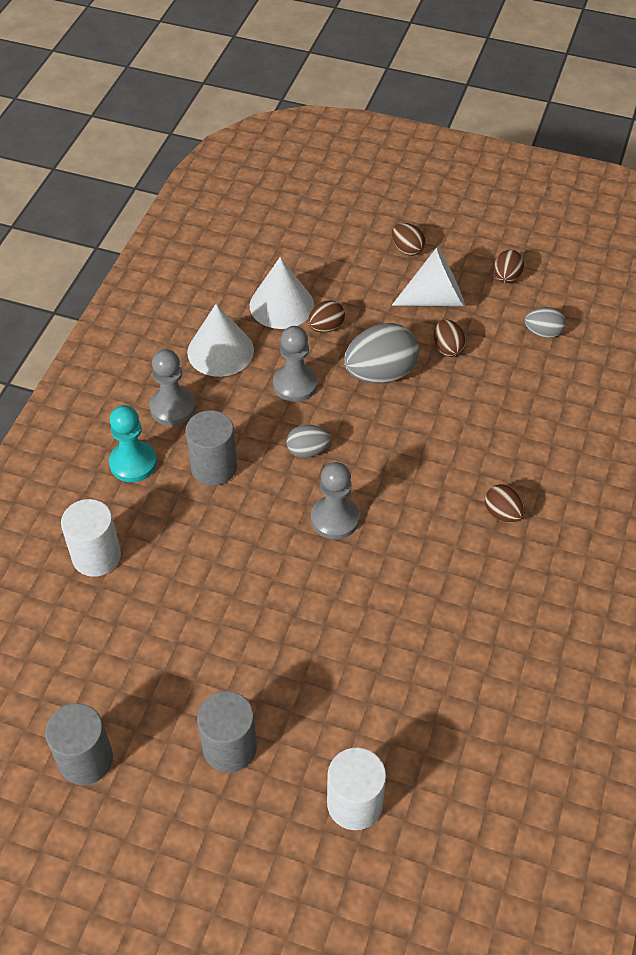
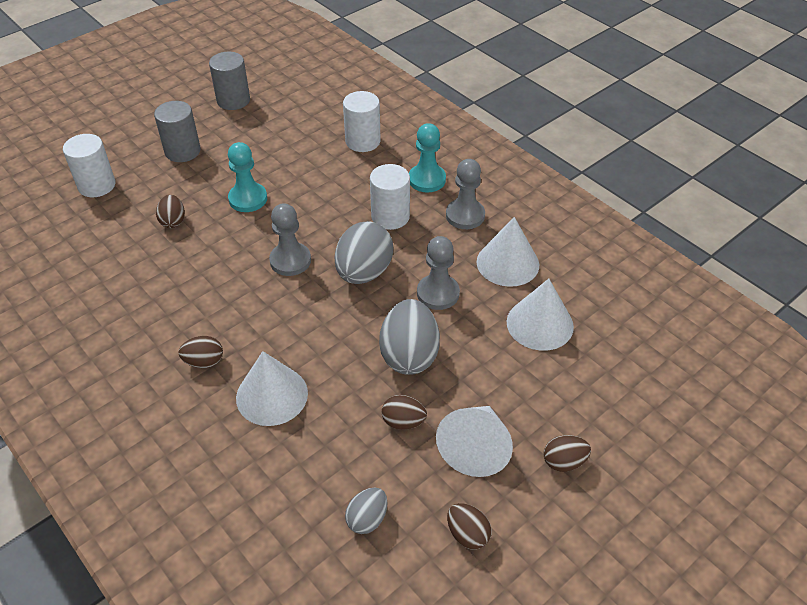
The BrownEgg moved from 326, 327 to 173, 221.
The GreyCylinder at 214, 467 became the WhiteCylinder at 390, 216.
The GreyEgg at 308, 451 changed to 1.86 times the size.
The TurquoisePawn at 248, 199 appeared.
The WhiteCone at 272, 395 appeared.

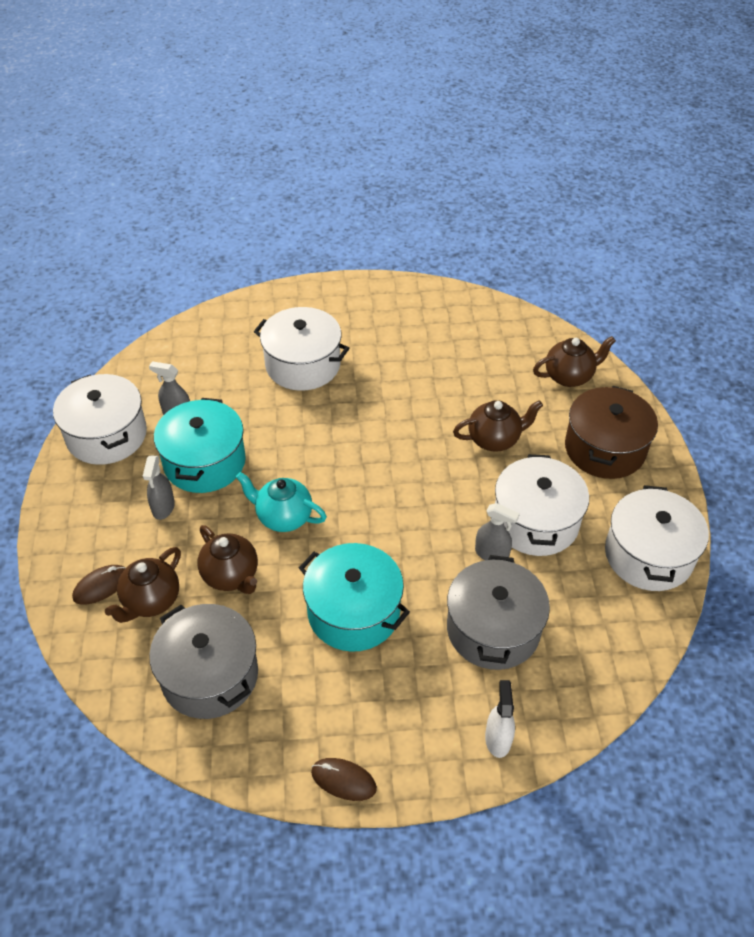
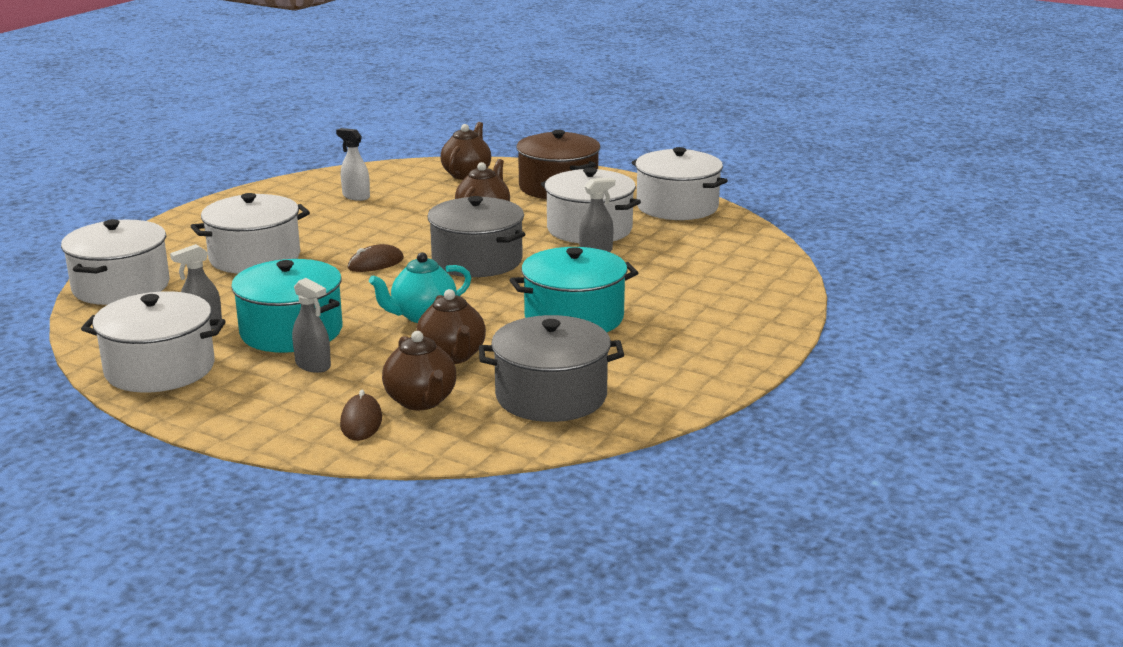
The BrownTeapot at 231, 576 turned 75 degrees clockwise.
The GreyPot moved from 493, 629 to 477, 260.
The WhiteSprayBottle moved from 498, 739 to 356, 196.
The BrownMouse moved from 343, 780 to 375, 263.
The WhitePot at 121, 286 appeared.

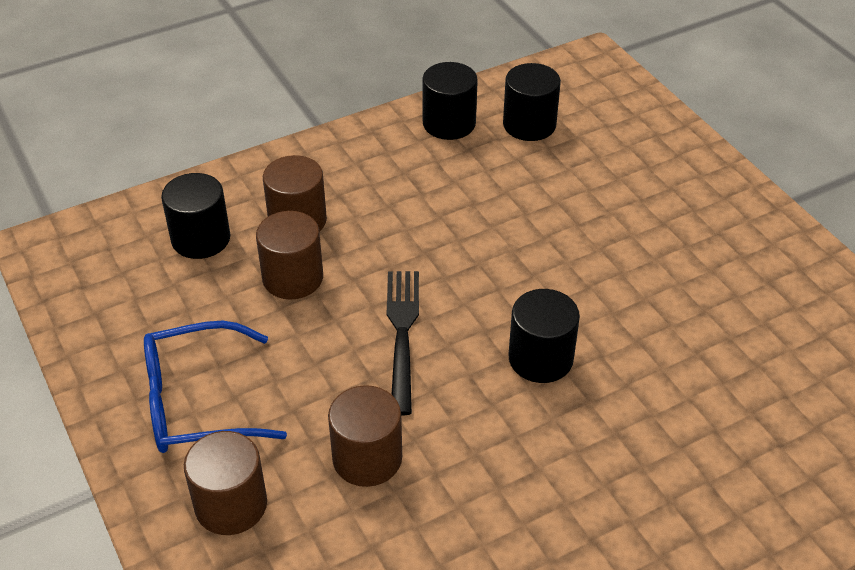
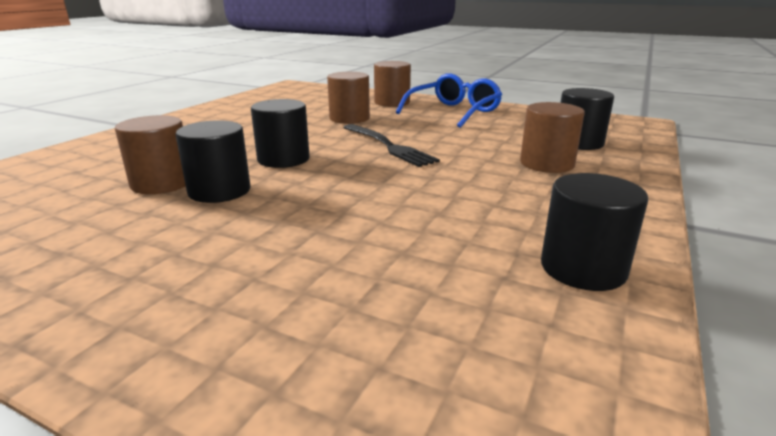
The BlackCylinder moved from 529, 125 to 219, 191.
The BrownCylinder moved from 293, 278 to 162, 183.

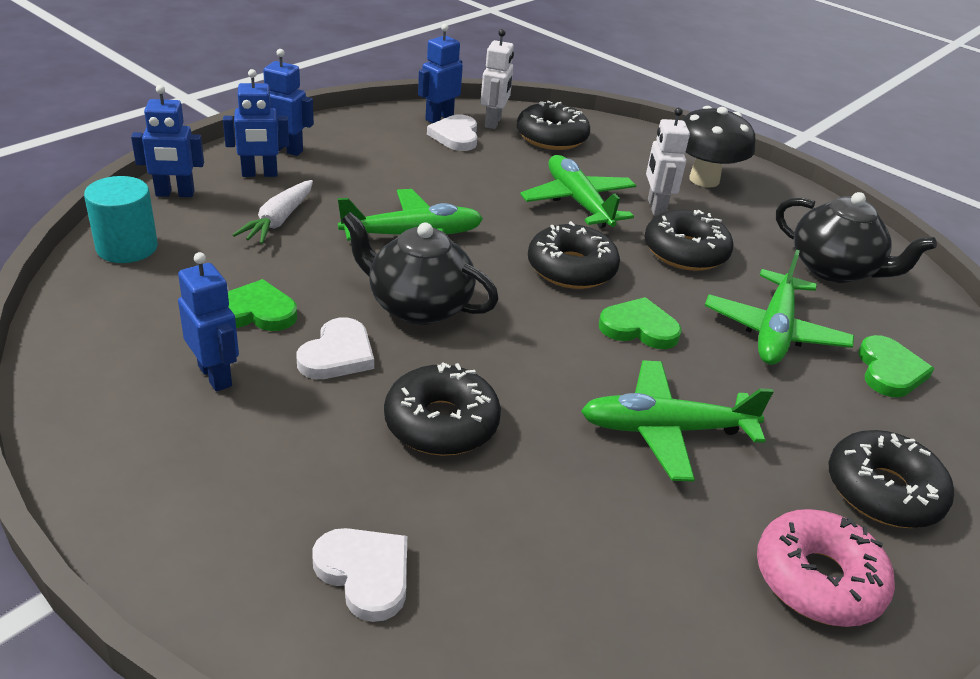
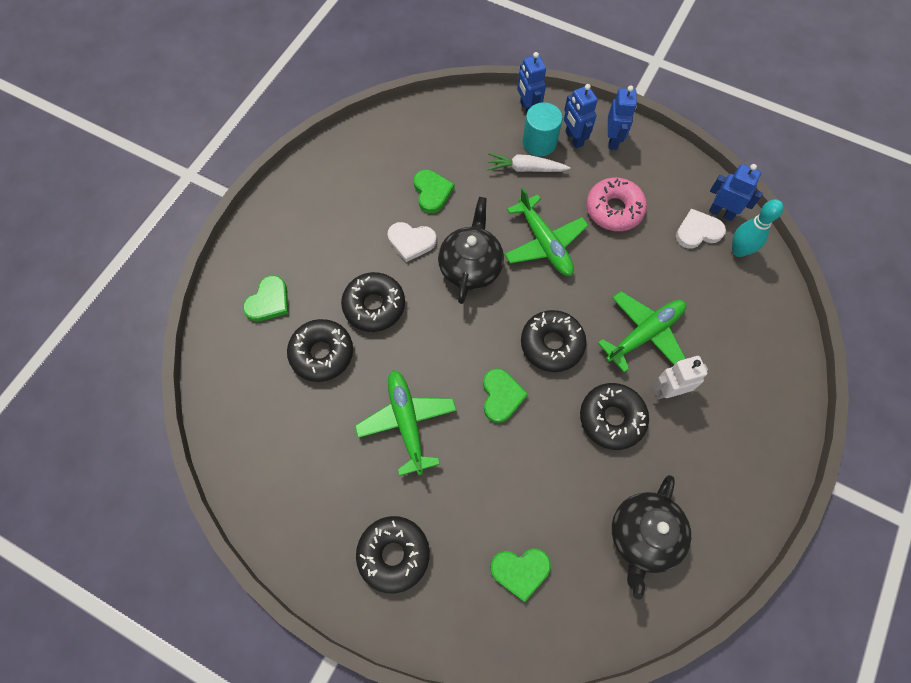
The WhiteRobot at 493, 122 was replaced by the TurquoiseBowlingPin at 739, 250.
The BlackDonut moved from 551, 137 to 322, 353.
The BlackMushroom at 704, 179 disappeared.
The TurquoiseCylinder moved from 127, 247 to 539, 142.
The GreenPlane at 774, 331 disappeared.
The BlueRobot at 215, 376 disappeared.
The PinkDonut moved from 818, 579 to 614, 209.
The WhiteHeart at 365, 574 became the GreenHeart at 269, 301.

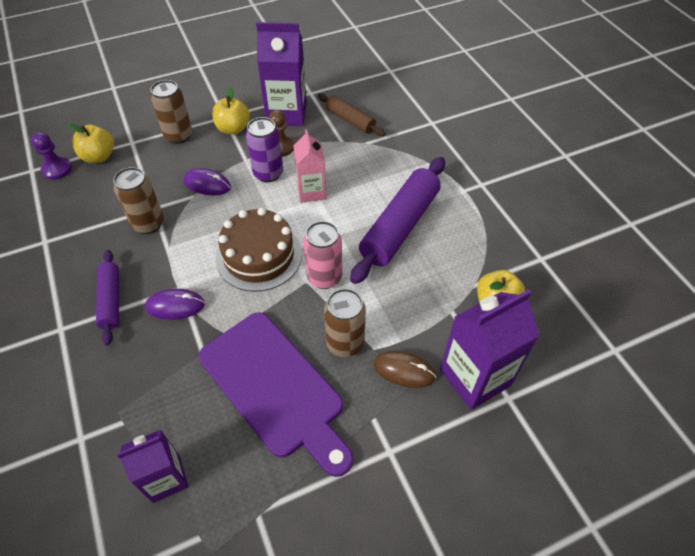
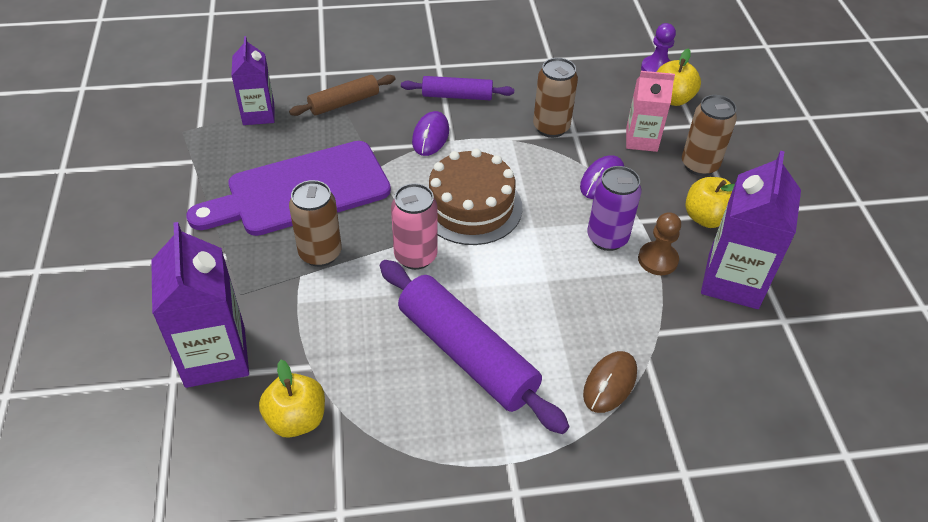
The BrownRollingPin moved from 350, 120 to 344, 103.
The PinkCarton moved from 311, 191 to 641, 140.
The BrownMouse moved from 404, 370 to 610, 383.

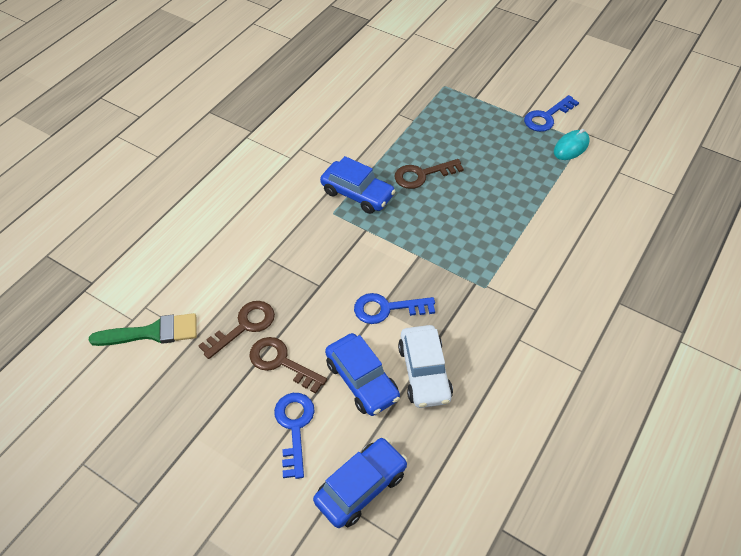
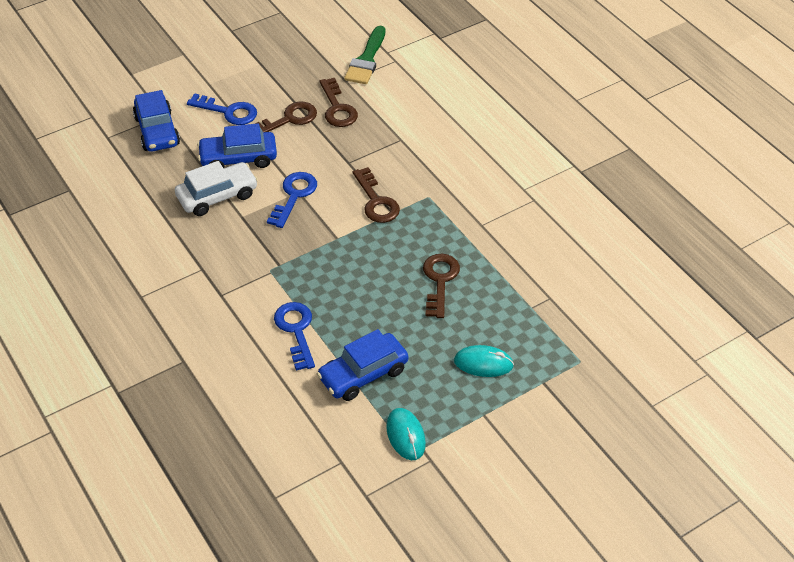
The BlueKey moved from 547, 117 to 296, 331.
The BlueCar moved from 357, 194 to 363, 374.
The WhiteCar at 424, 372 turned 135 degrees clockwise.
The BrownKey at 376, 201 appeared.
The TurquoiseMouse at 483, 363 appeared.

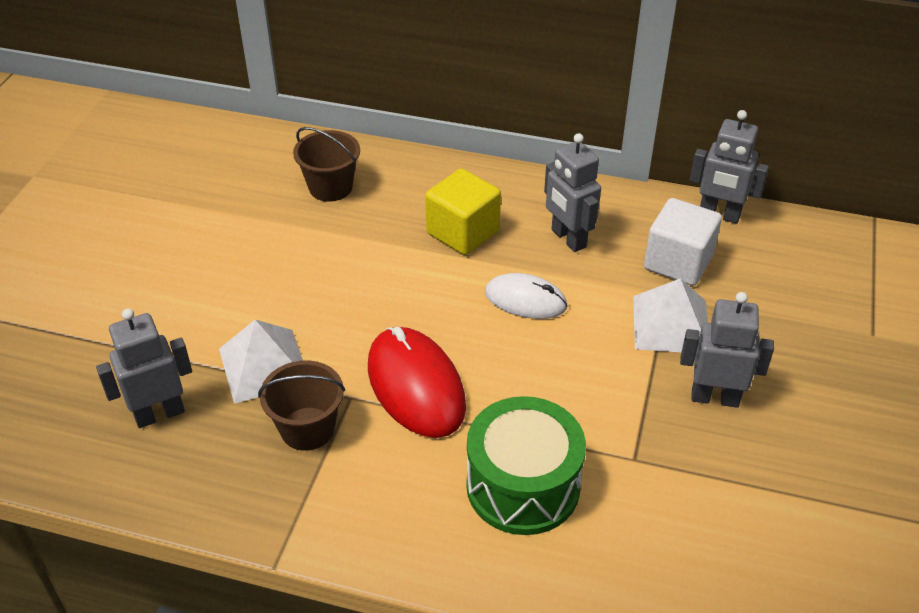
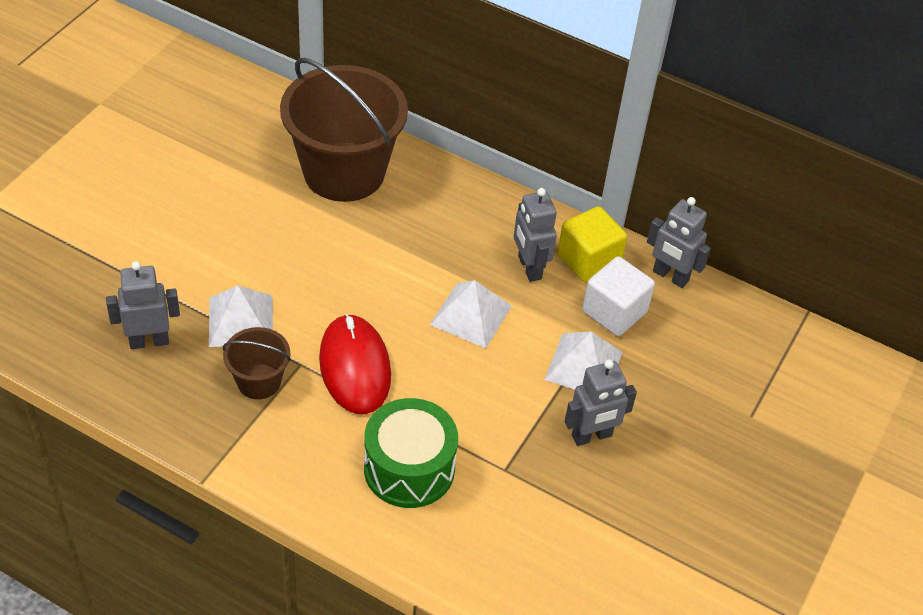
The BrownBucket at 330, 187 changed to 2.12 times the size.
The YellowCube moved from 463, 232 to 588, 260.
The WhiteMouse at 525, 300 was replaced by the WhitePyramid at 471, 315.
The GreyRobot at 714, 397 turned 135 degrees clockwise.

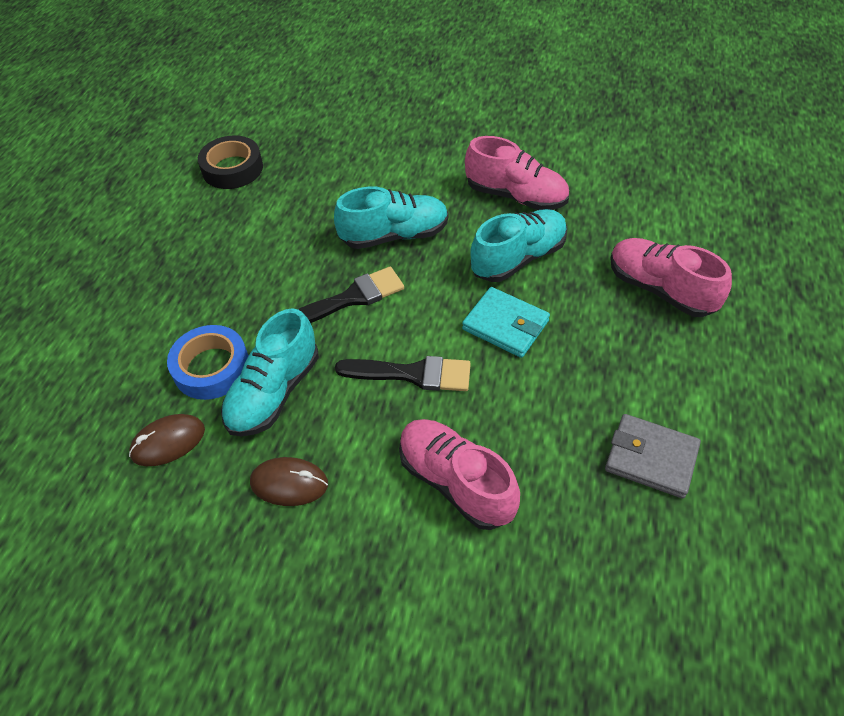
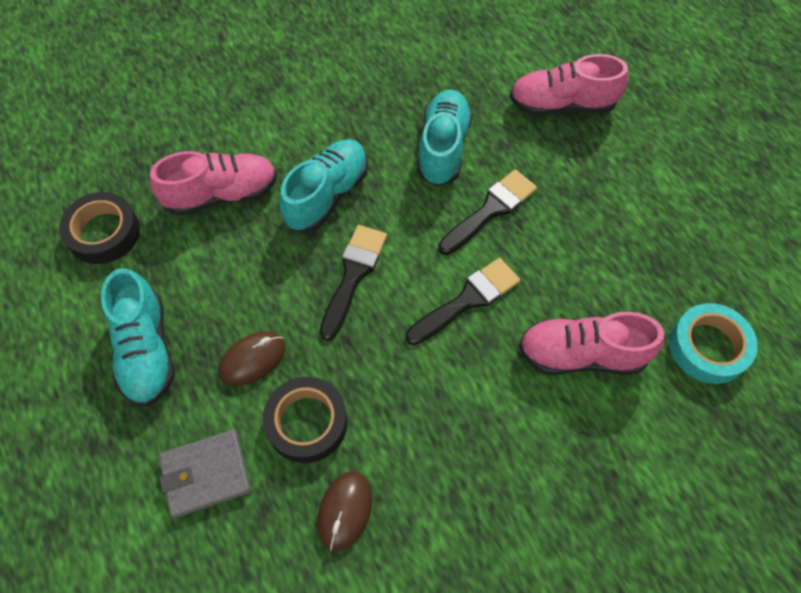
The PinkShoe moved from 516, 196 to 222, 194.
The TurquoiseWallet at 505, 325 was replaced by the BlackBrush at 490, 210.
The TurquoiseShoe moved from 274, 392 to 146, 350.
The BlueTape at 211, 368 became the BlackTape at 307, 422.
The GreyWallet moved from 651, 458 to 206, 474.
The BrownMouse moved from 289, 483 to 252, 359.
The TurquoiseTape at 708, 347 appeared.

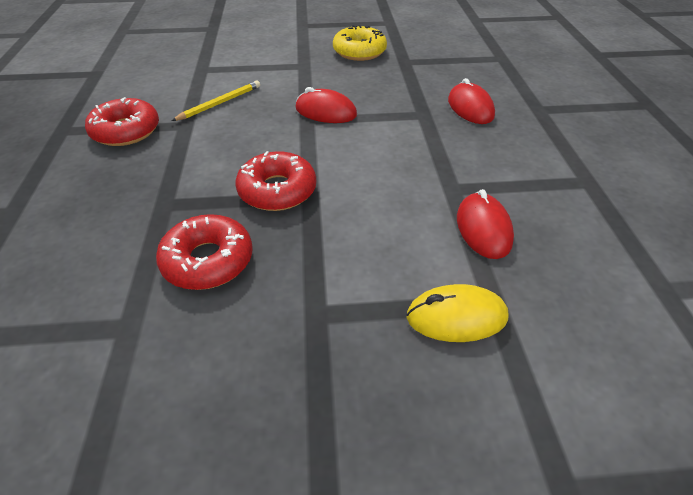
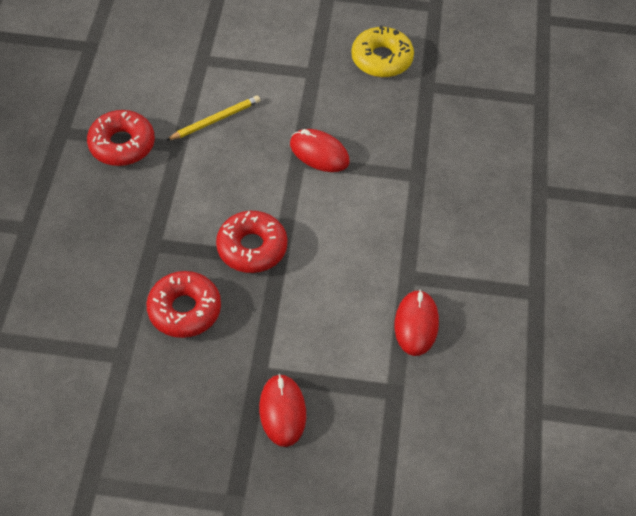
The RedMouse moved from 470, 108 to 282, 411.
The YellowMouse at 456, 317 disappeared.

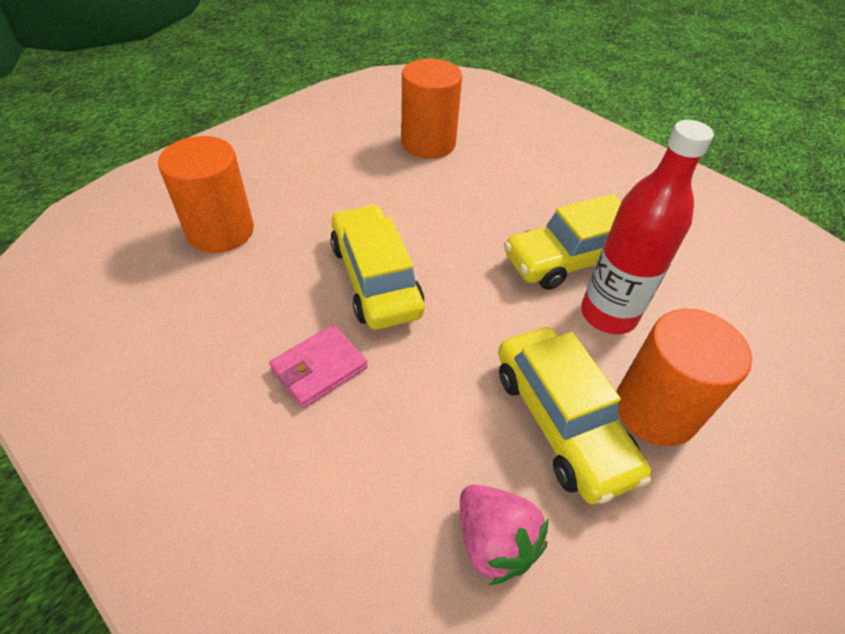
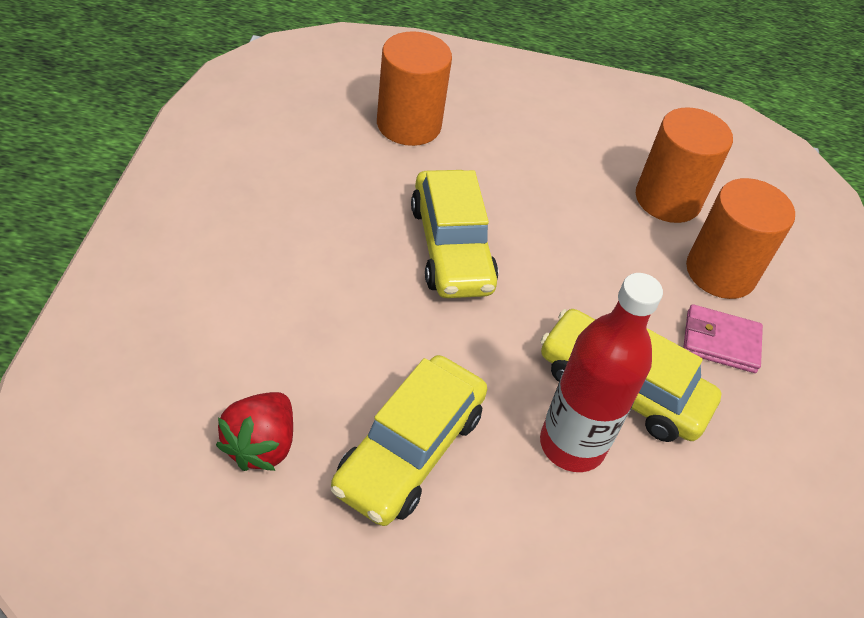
The YellowCar at 375, 278 turned 135 degrees clockwise.
The OrangeCylinder moved from 655, 409 to 720, 272.
The PinkWallet moved from 319, 368 to 720, 342.
The PinkStrawberry at 494, 541 became the RedStrawberry at 261, 445.

